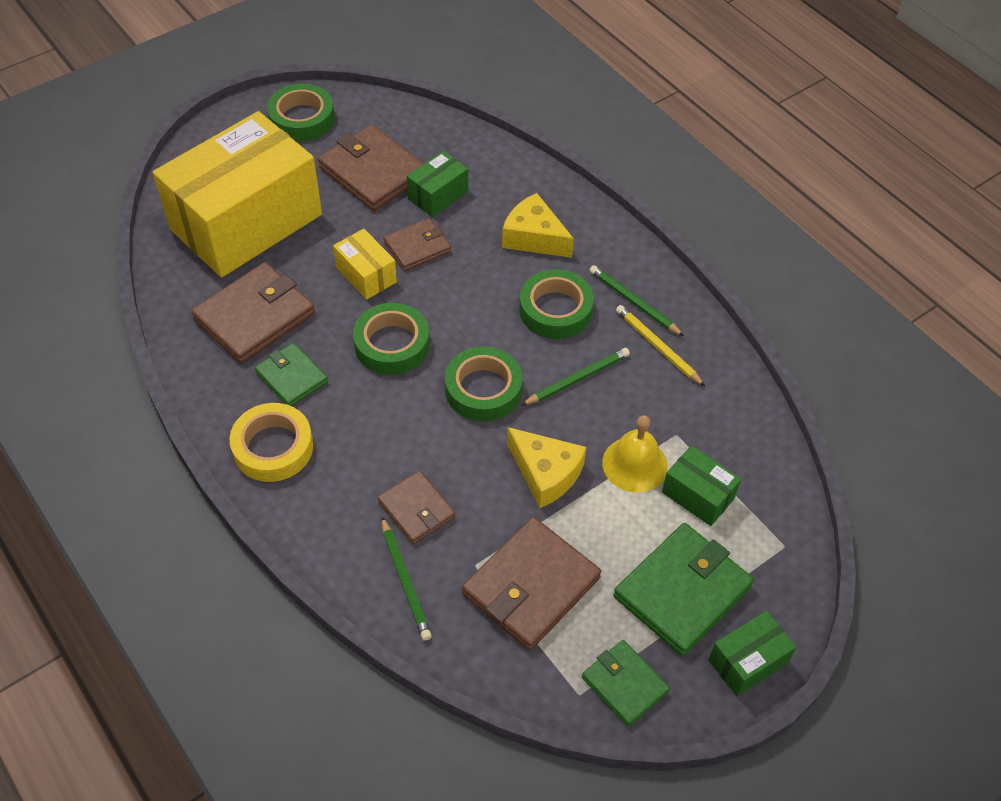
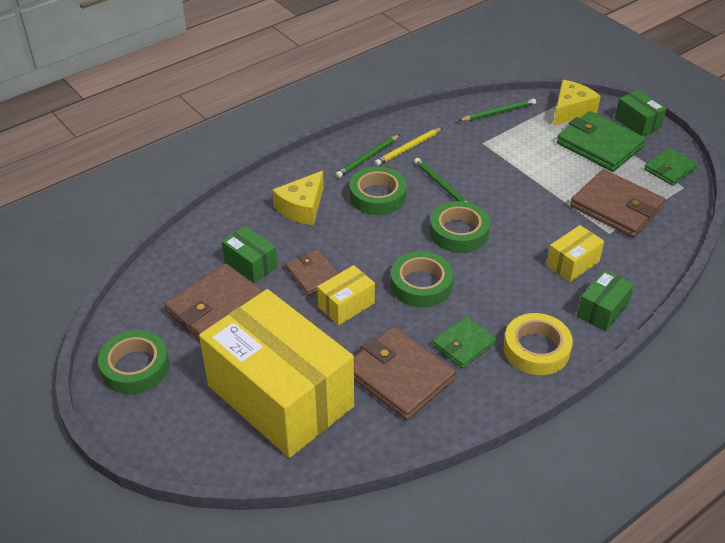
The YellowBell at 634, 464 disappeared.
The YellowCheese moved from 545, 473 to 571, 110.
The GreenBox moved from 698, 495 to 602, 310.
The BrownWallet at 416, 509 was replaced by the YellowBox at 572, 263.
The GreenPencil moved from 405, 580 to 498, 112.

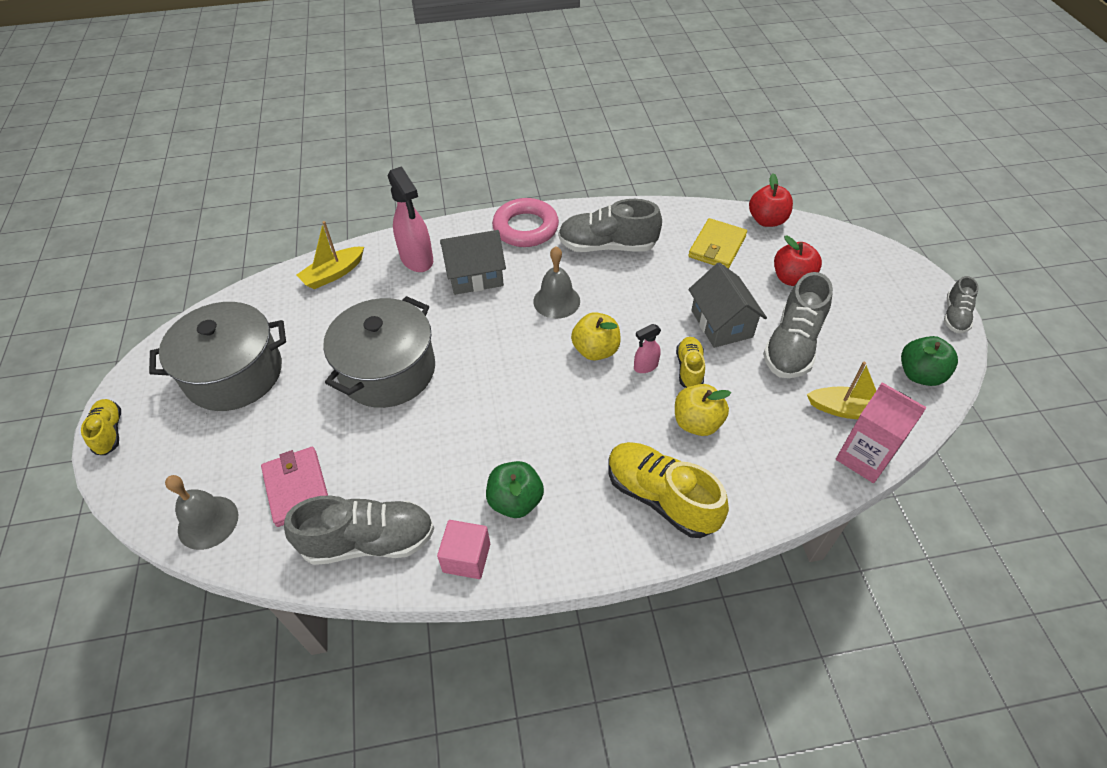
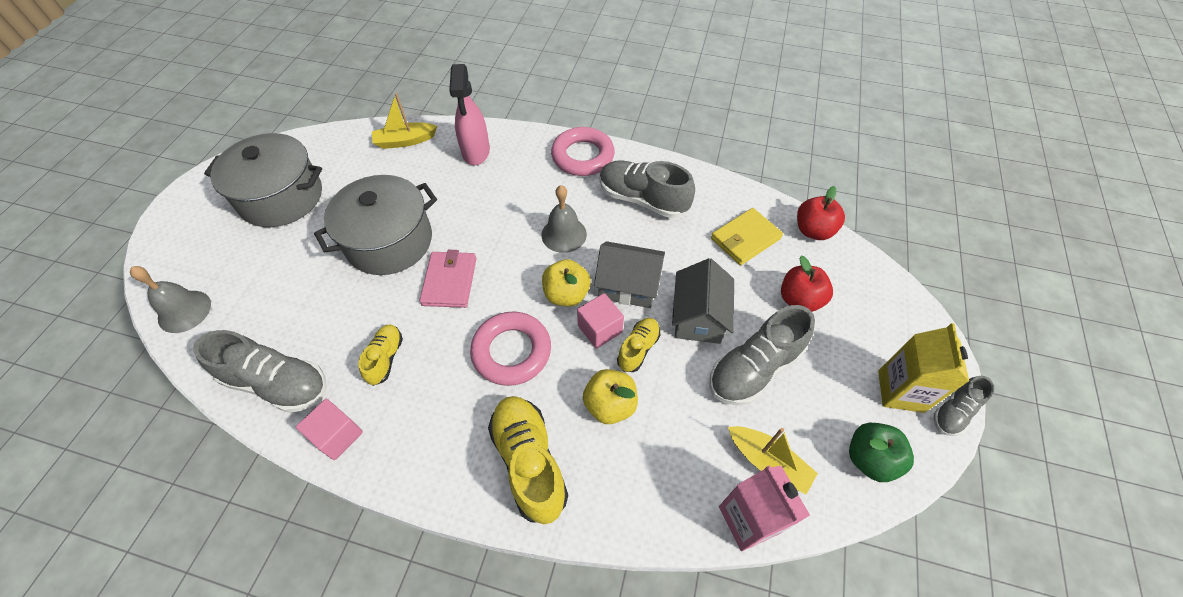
The GreyHouse moved from 475, 276 to 628, 286.
The PinkSprayBottle at 645, 366 was replaced by the PinkCube at 600, 329.
The YellowShoe moved from 109, 432 to 385, 358.
The PinkWallet moved from 297, 488 to 450, 281.
The GreenApple at 515, 501 disappeared.
The PinkRing at 511, 351 appeared.
The YellowCarton at 900, 391 appeared.

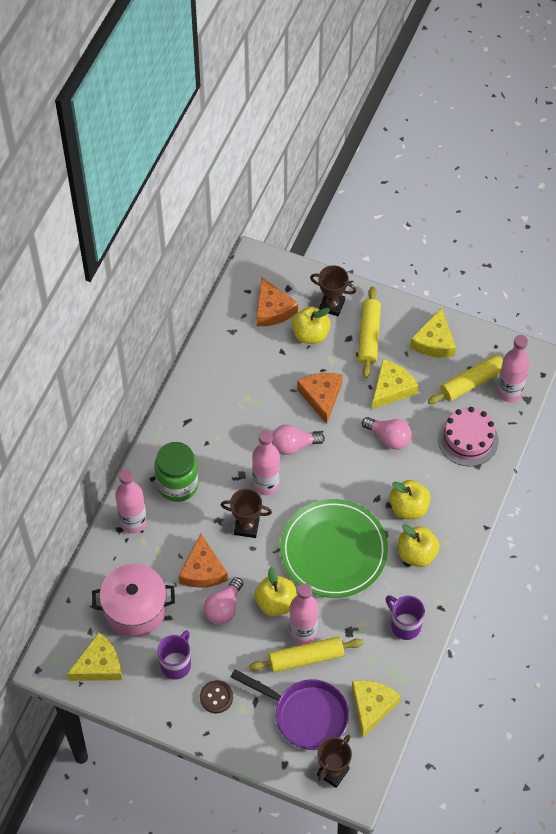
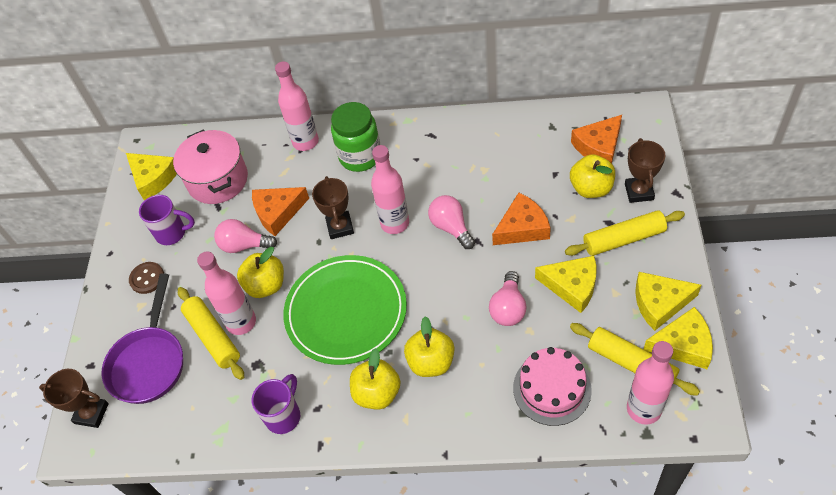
The YellowCheese moved from 371, 706 to 683, 344.

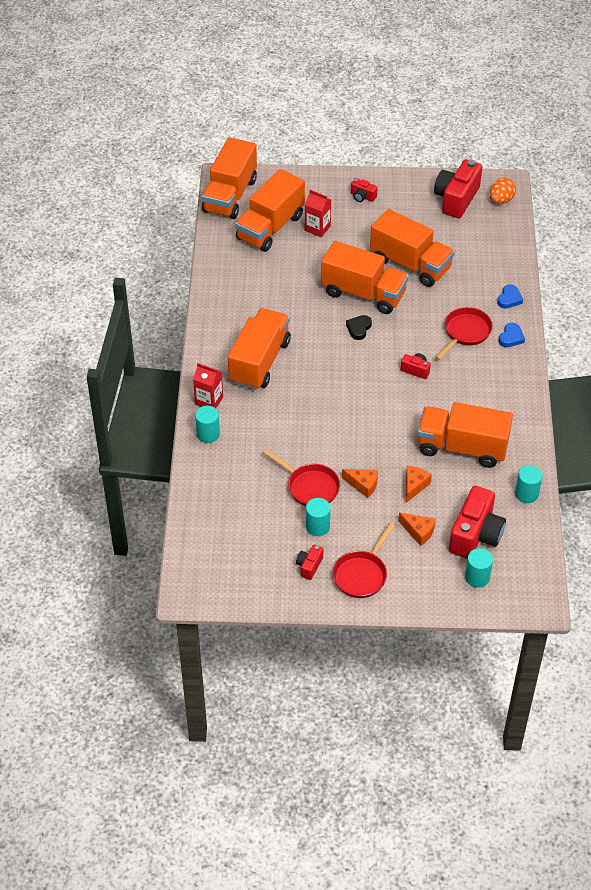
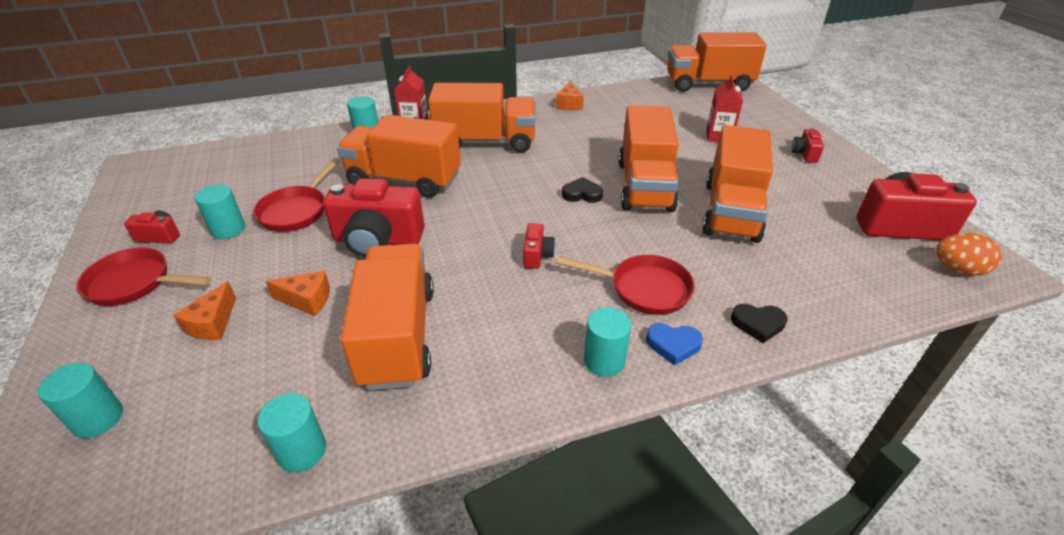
The OrangeTruck moved from 270, 227 to 404, 180.
The BlueHeart at 509, 299 became the BlackHeart at 758, 324.
The OrangeCheese moved from 363, 485 to 569, 104.
The RedCamera moved from 475, 535 to 378, 240.
The TurquoiseCylinder at 604, 360 appeared.

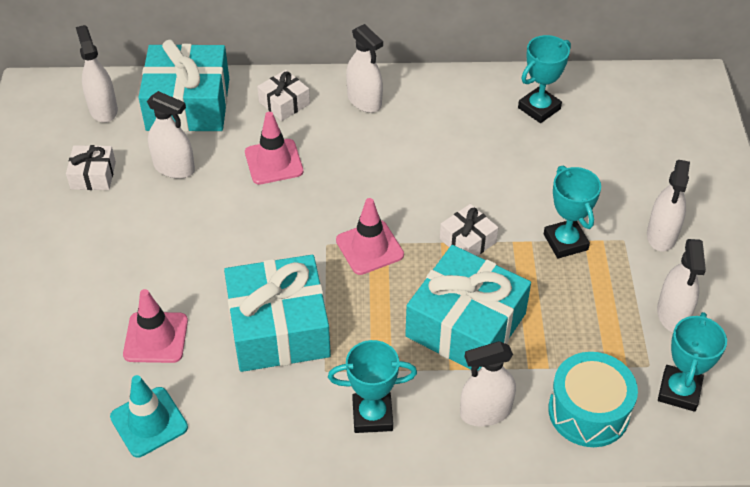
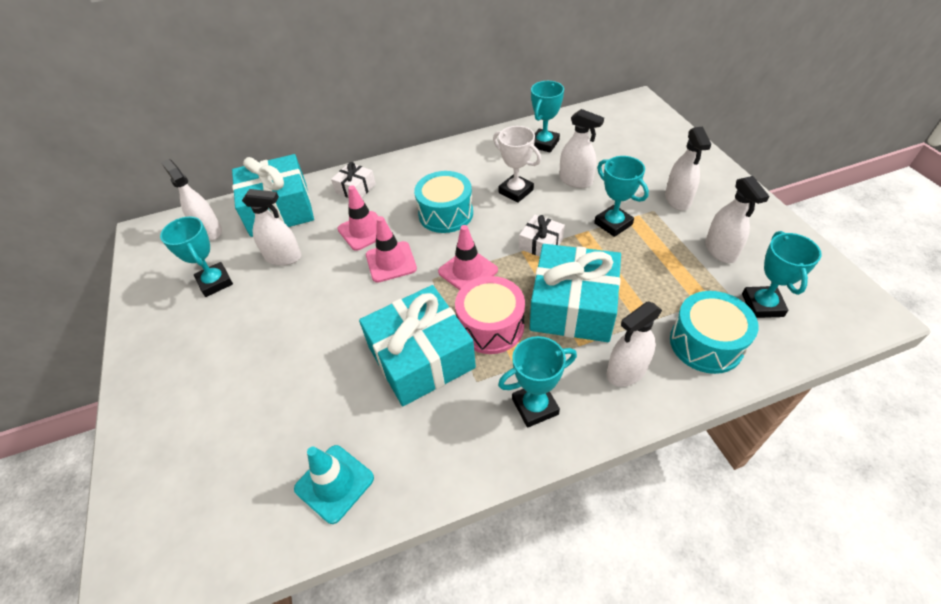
The WhiteSprayBottle moved from 364, 101 to 575, 181.
The WhiteGift at 93, 175 was replaced by the TurquoiseTrophy at 215, 282.
The PinkTrafficCone moved from 156, 337 to 391, 262.
The WhiteTrophy at 516, 191 appeared.
The TurquoiseDrum at 446, 214 appeared.
The PinkDrum at 491, 326 appeared.

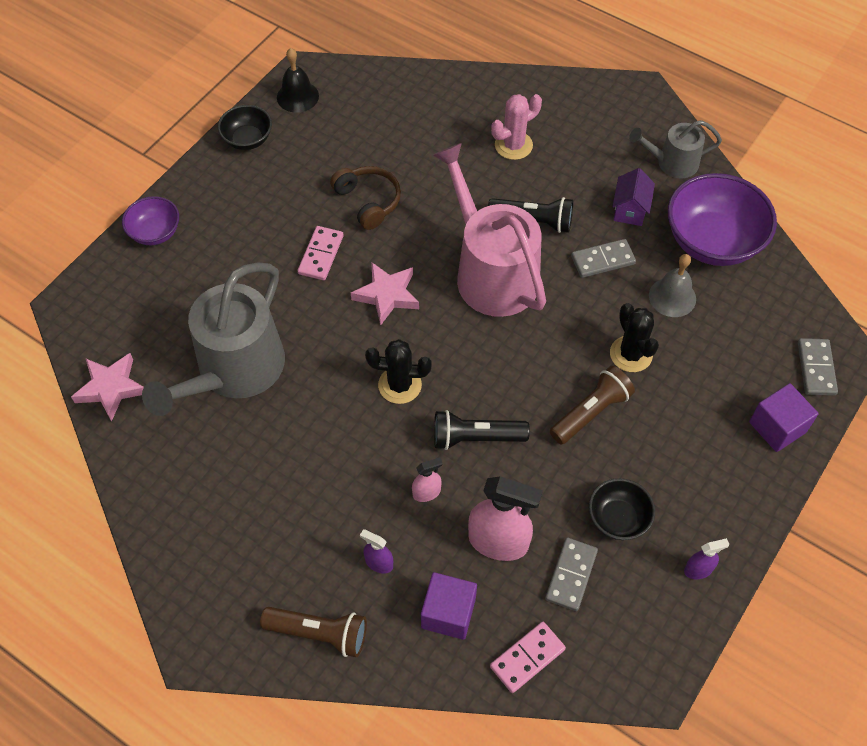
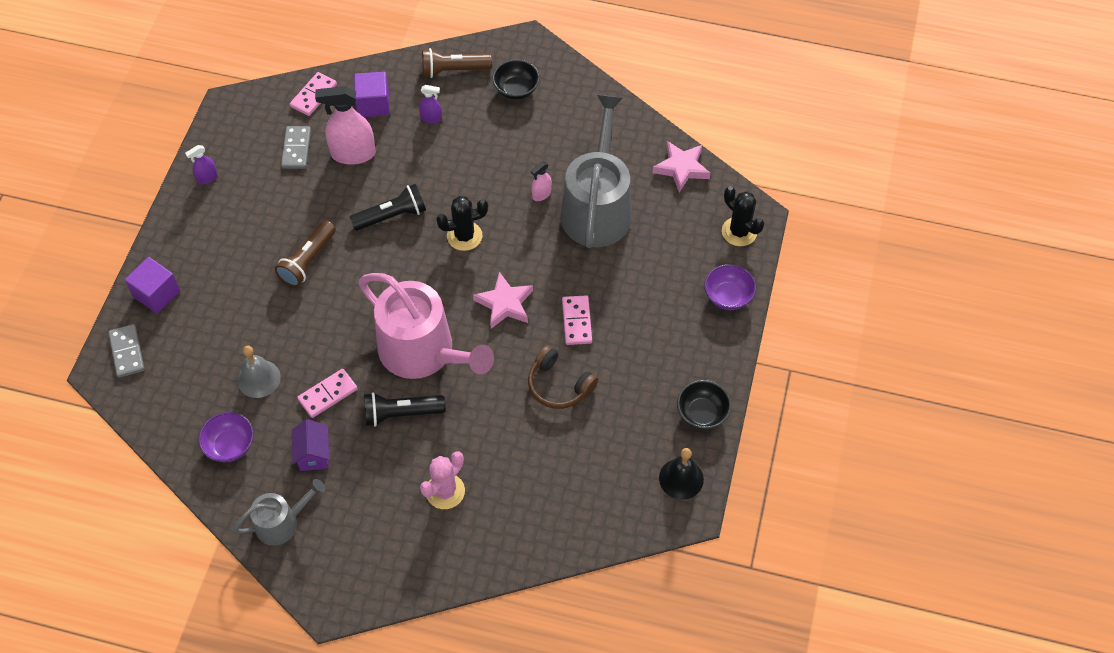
The PurpleBowl at 712, 241 changed to 0.54 times the size.
The GreyDomino at 602, 260 became the PinkDomino at 328, 394.
The BlackCactus moved from 631, 354 to 739, 232.
The PinkSprayBottle moved from 426, 493 to 541, 194.
The BlackBowl moved from 618, 518 to 516, 89.

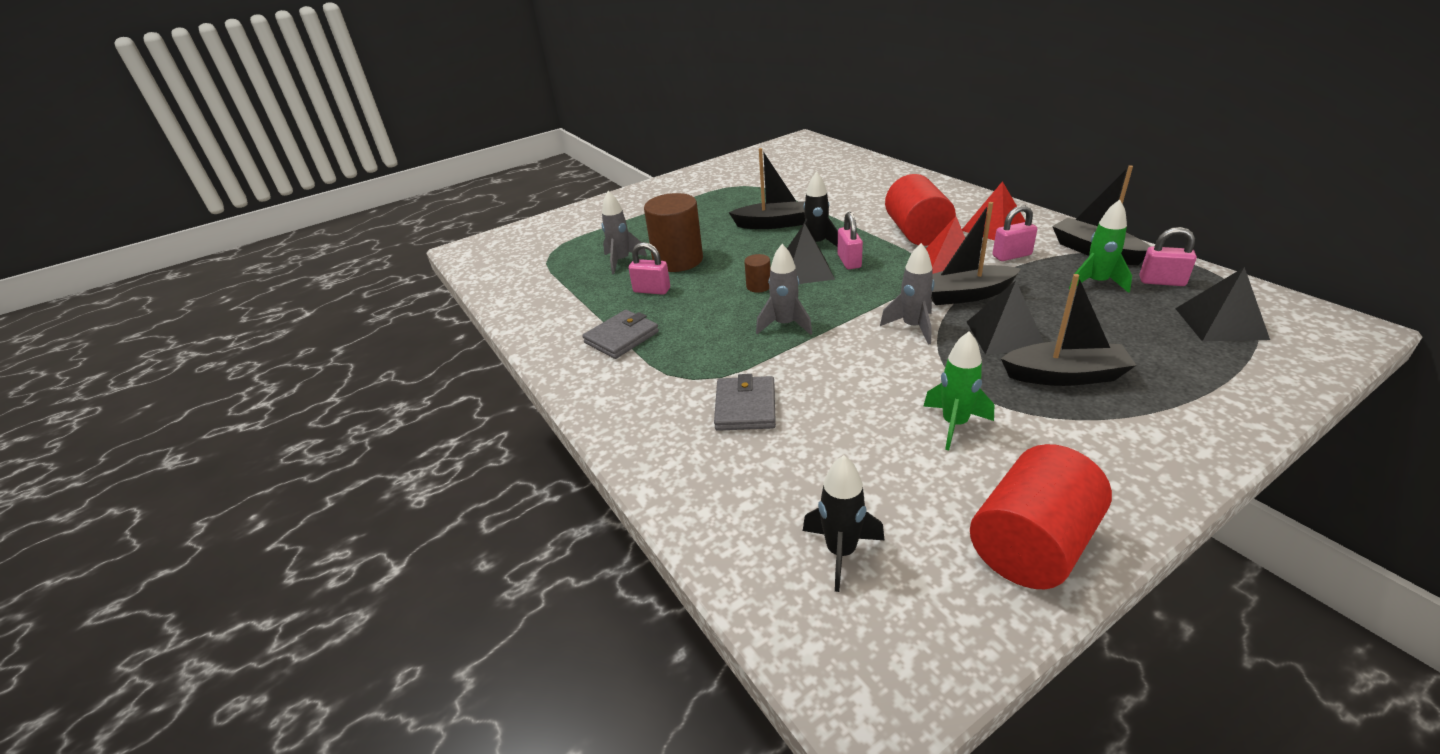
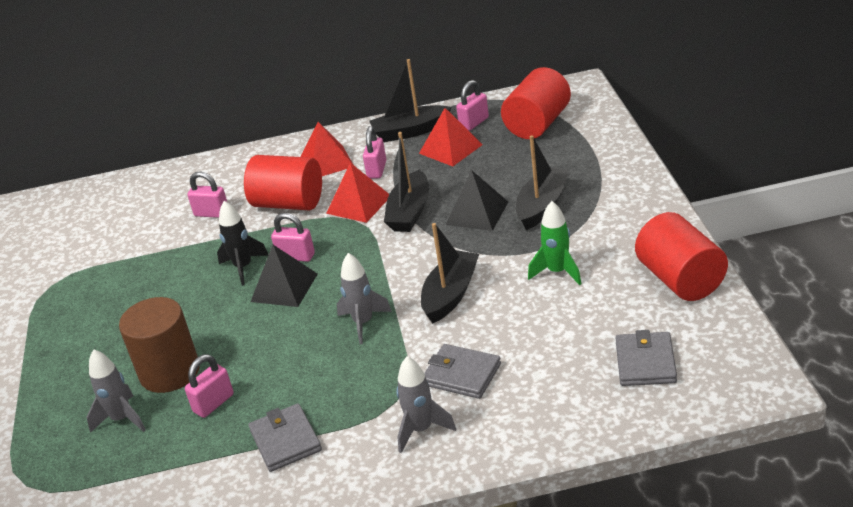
The BlackBoat moved from 773, 224 to 450, 294.
The GreenRocket at 1096, 283 was replaced by the RedPyramid at 450, 149.
The GreyRocket moved from 913, 327 to 421, 430.
The BrownCylinder at 758, 286 disappeared.
The BlackPyramid at 1220, 323 was replaced by the RedCylinder at 538, 124.
The BlackRocket at 841, 552 was replaced by the GreyWallet at 645, 362.
The PinkPadlock at 212, 213 appeared.

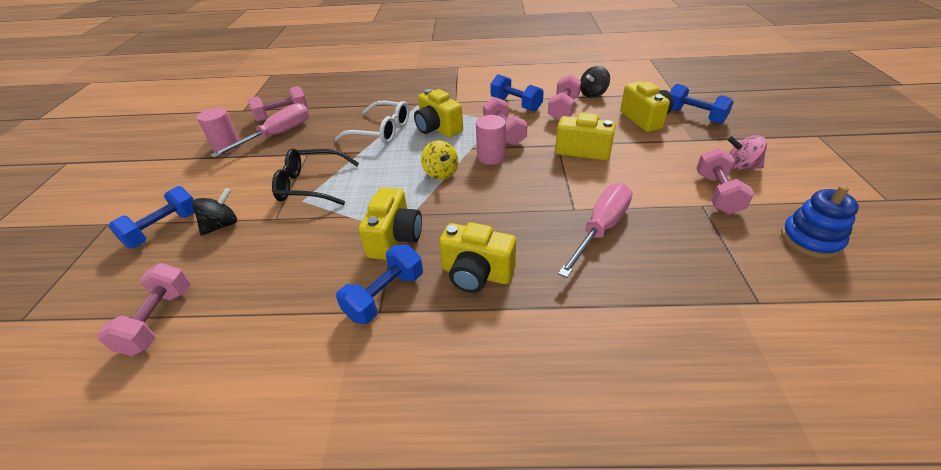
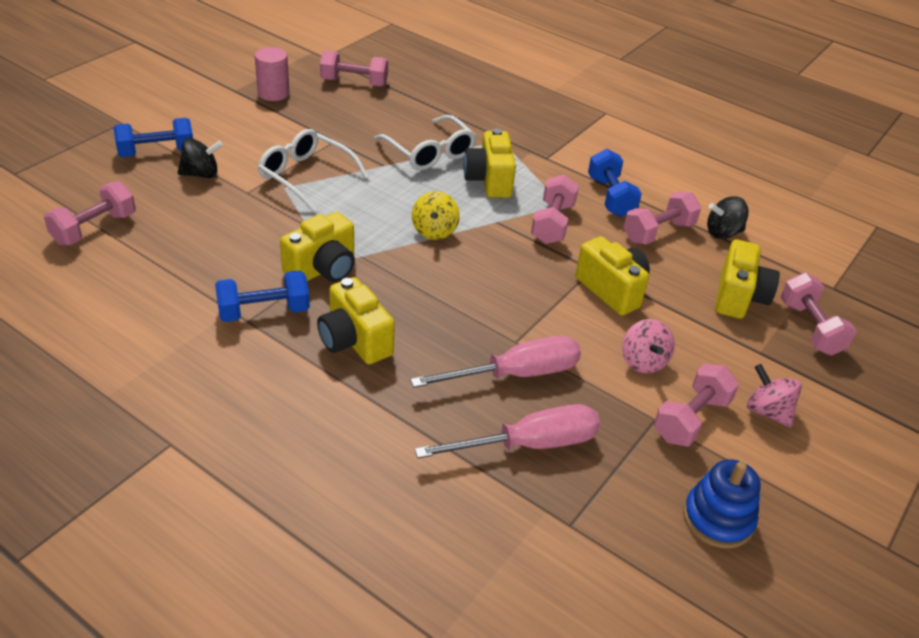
The BlueDumbbell at 694, 116 became the PinkDumbbell at 810, 328.
The PinkScrewdriver moved from 277, 135 to 528, 444.
The PinkCylinder at 491, 157 disappeared.
The BlackGlasses at 311, 185 became the WhiteGlasses at 306, 176.
The PinkSpinningTop at 643, 361 appeared.

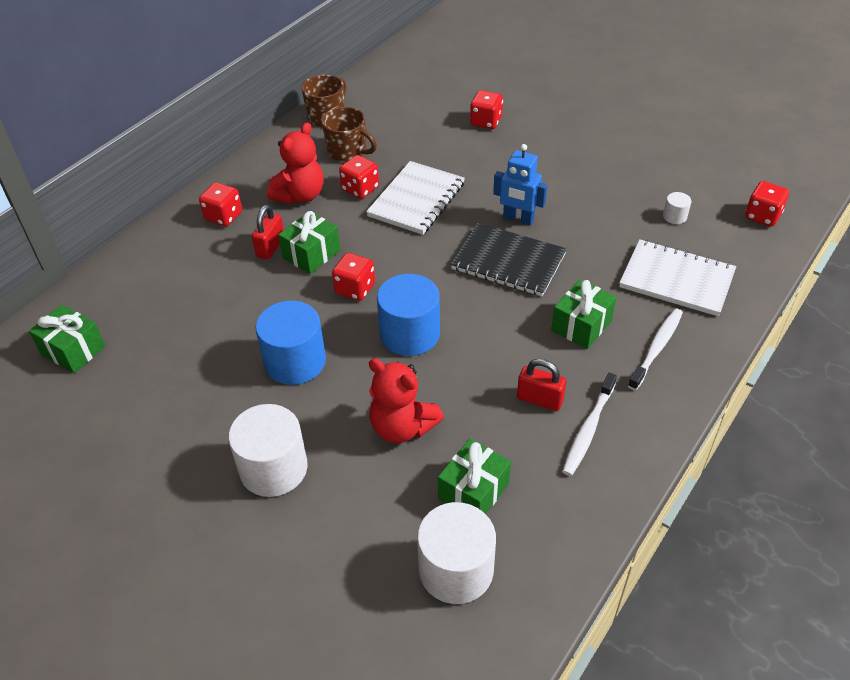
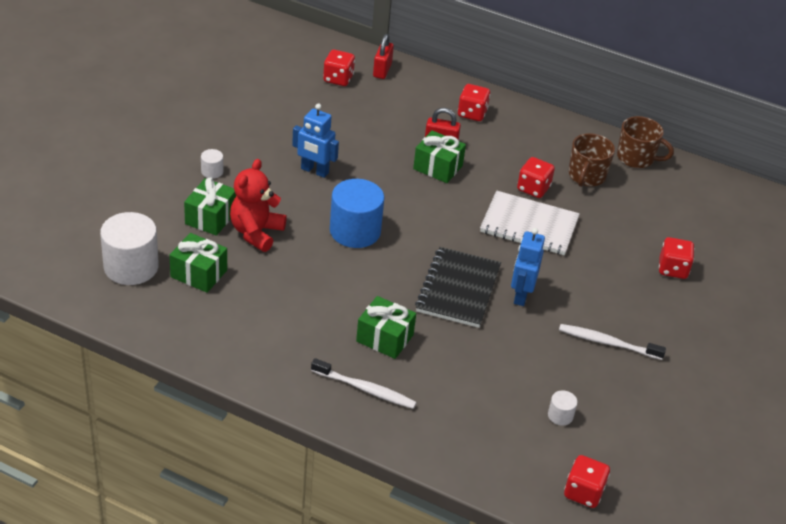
The RedTeddyBear at 300, 195 disappeared.
The WhiteNotebook at 676, 279 disappeared.
The RedDice moved from 355, 289 to 338, 79.
The BlueCylinder at 295, 361 was replaced by the BlueRobot at 314, 171.
The GreenGift moved from 73, 350 to 211, 218.
The RedPadlock moved from 539, 399 to 382, 70.
The WhiteToothbrush moved from 588, 429 to 608, 343.
The WhiteCylinder at 273, 468 changed to 0.45 times the size.

